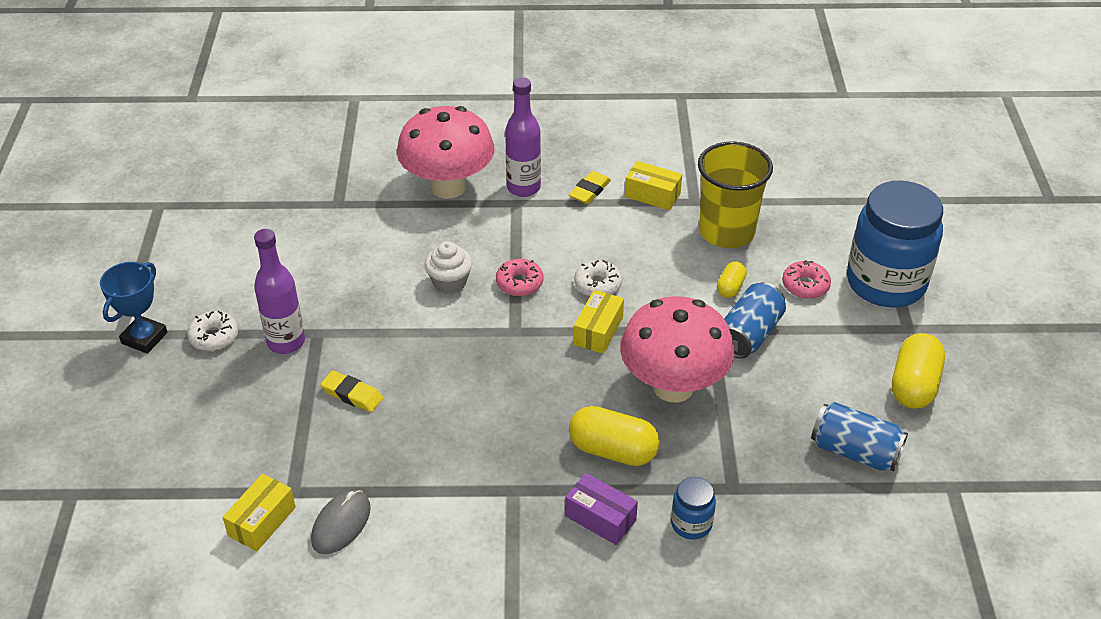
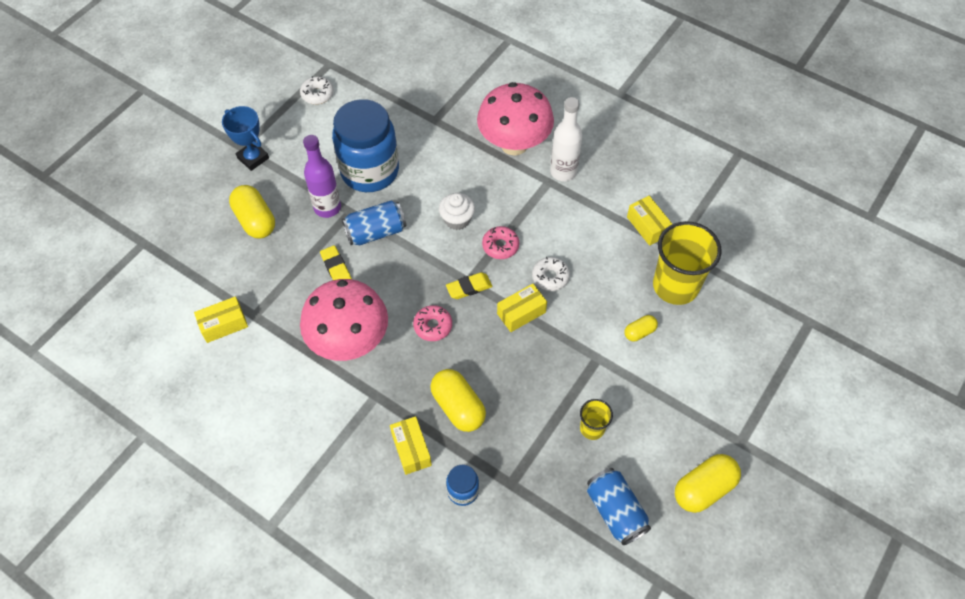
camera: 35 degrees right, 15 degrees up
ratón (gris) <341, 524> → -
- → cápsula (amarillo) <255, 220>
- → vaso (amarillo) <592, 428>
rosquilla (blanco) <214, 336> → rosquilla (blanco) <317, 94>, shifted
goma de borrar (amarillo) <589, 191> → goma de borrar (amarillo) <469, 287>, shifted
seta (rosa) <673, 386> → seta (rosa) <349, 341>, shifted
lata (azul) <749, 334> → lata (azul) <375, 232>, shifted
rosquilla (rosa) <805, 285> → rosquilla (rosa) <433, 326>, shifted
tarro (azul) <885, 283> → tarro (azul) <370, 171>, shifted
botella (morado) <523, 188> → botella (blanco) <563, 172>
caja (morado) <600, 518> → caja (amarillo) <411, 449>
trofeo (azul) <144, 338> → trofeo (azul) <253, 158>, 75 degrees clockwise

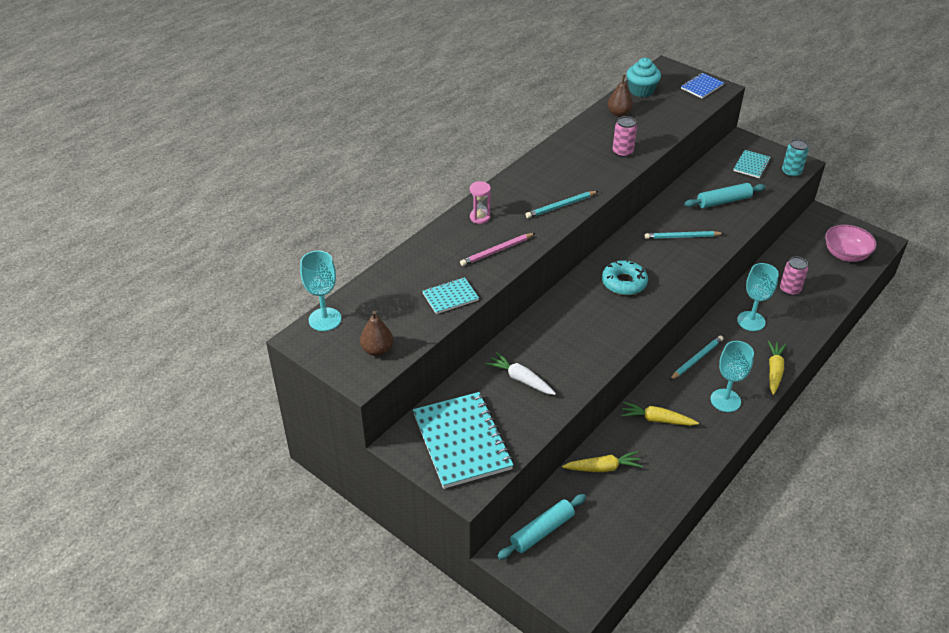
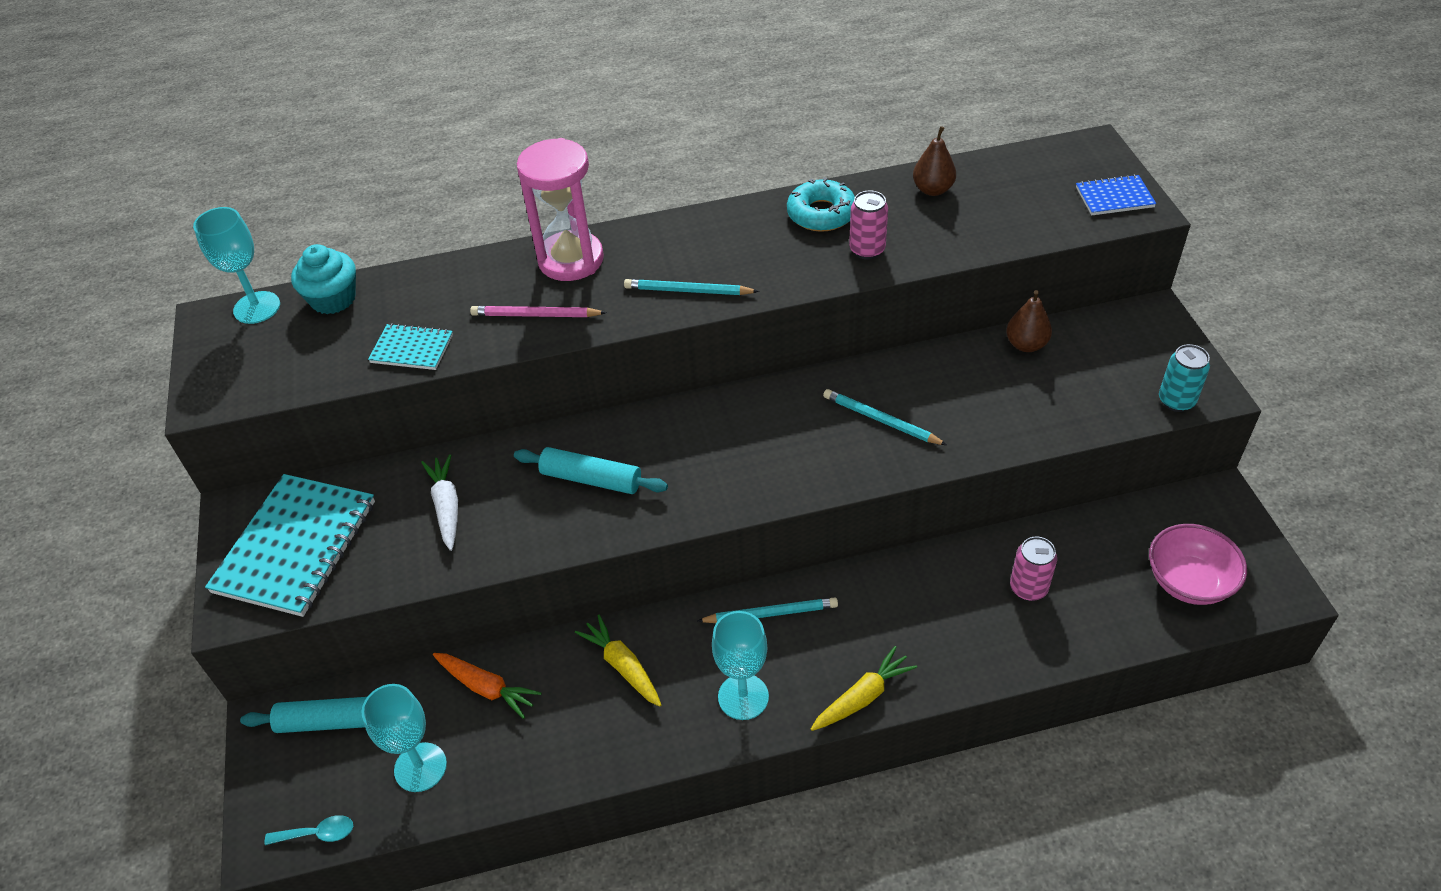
camera: 40 degrees right, 5 degrees up
cuaderno (turquesa) <751, 165> → -
- → cuchara (turquesa) <317, 834>
pera (marrón) <377, 350> → pera (marrón) <1026, 344>, shifted
rosquilla (turquesa) <624, 283> → rosquilla (turquesa) <821, 214>, shifted
magdalena (turquesa) <641, 90> → magdalena (turquesa) <333, 299>, shifted
rodillo (turquesa) <723, 201> → rodillo (turquesa) <591, 479>, shifted
copa (turquesa) <751, 321> → copa (turquesa) <420, 767>, shifted
zanahoria (amarillo) <603, 468> → zanahoria (naranja) <487, 687>
reloj de arena (rosa) <480, 217> → reloj de arena (rosa) <571, 260>, x2.10

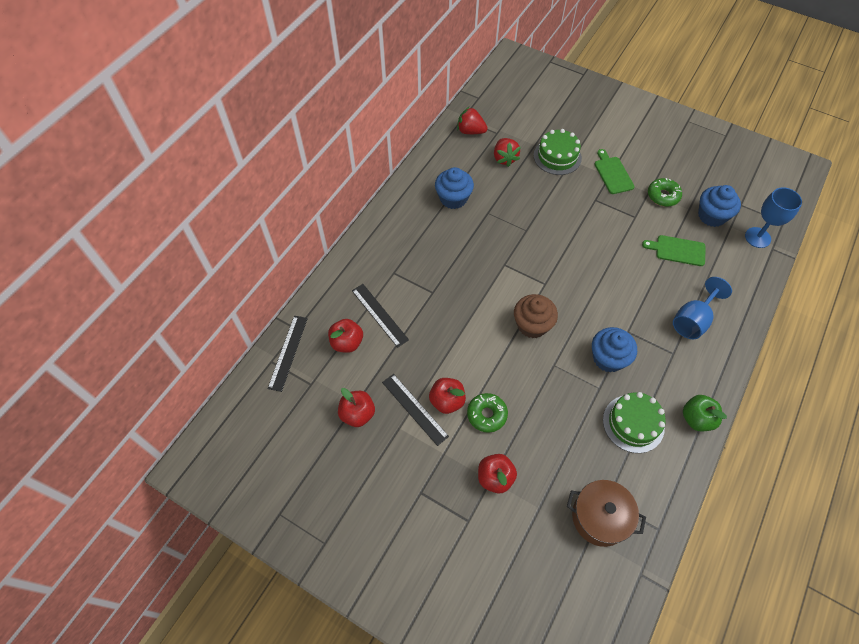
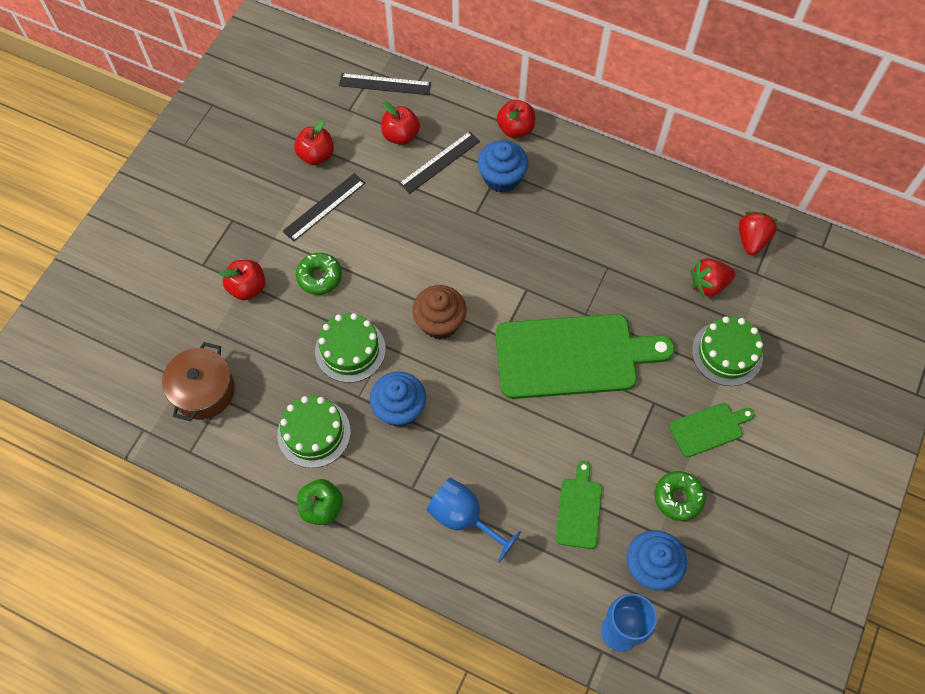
camera: 85 degrees right, 5 degrees up
- → tarta (verde) <350, 350>
- → tabla de cortar (verde) <572, 356>
manzana (rojo) <447, 401> → manzana (rojo) <515, 129>, shifted
magdalena (azul) <453, 198> → magdalena (azul) <502, 178>, shifted

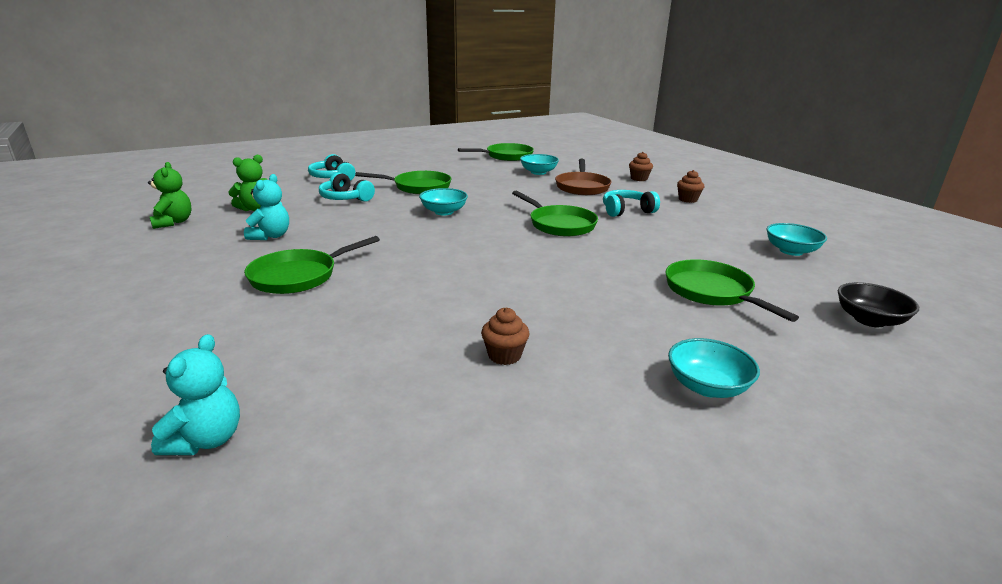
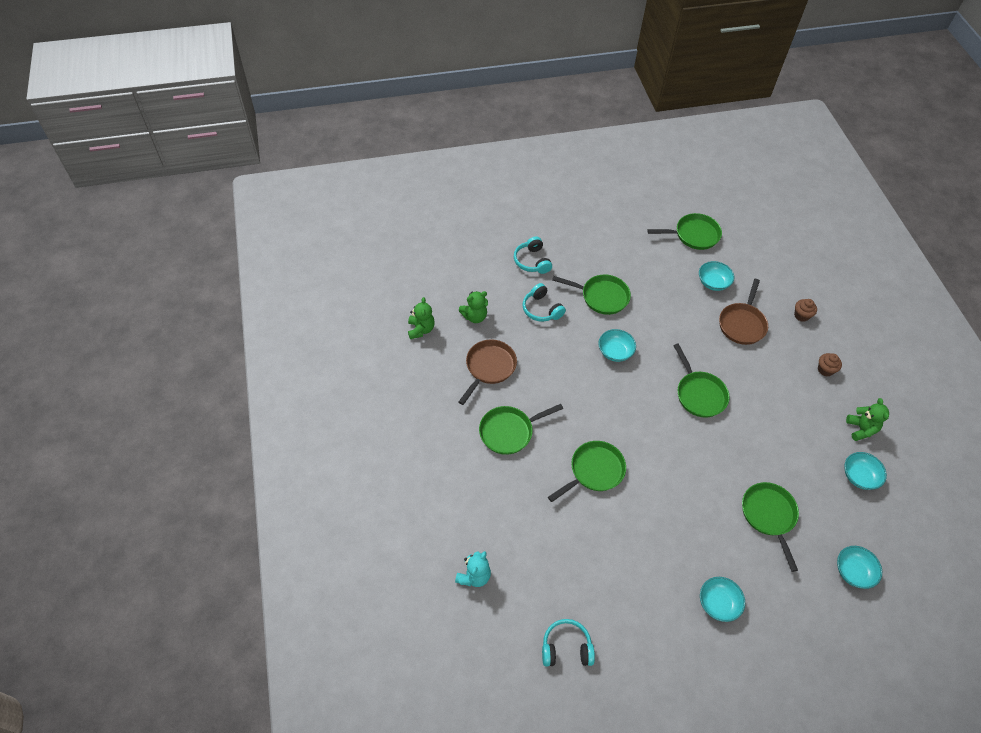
camera: 15 degrees right, 30 degrees up
magdalena (marrón) <504, 355> → -
- → sartén (verde) <594, 471>
- → osito (verde) <861, 429>
auriculares (turquesa) <626, 211> → auriculares (turquesa) <566, 647>, shifted
osito (turquesa) <271, 236> → sartén (marrón) <489, 368>
cuenco (negro) <869, 320> → cuenco (turquesa) <853, 571>

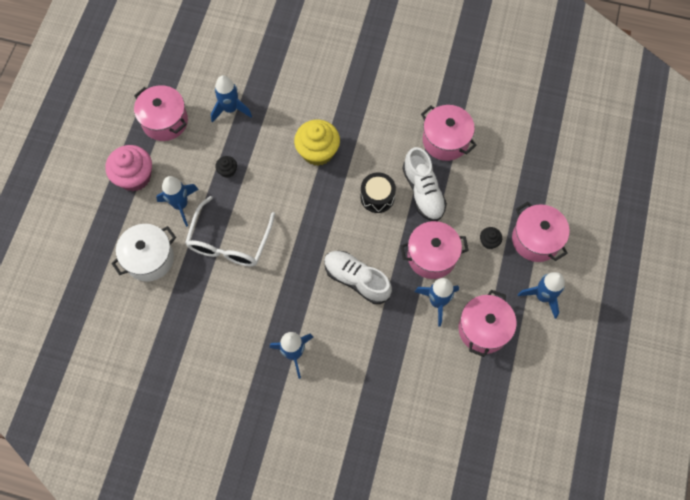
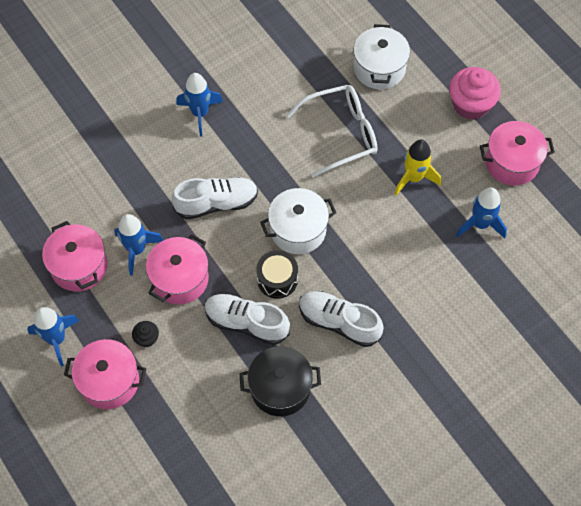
camera: 130 degrees right, 5 degrees down
cohete (azul) <180, 205> → -
magdalena (amarillo) <317, 151> → -
- → olla (blanco) <298, 230>
- → zapato (blanco) <339, 322>
magdalena (negro) <227, 171> → cohete (amarillo) <414, 178>
olla (rosa) <445, 140> → olla (negro) <280, 388>
gafas (blanco) <229, 242> → gafas (blanco) <341, 133>, 105 degrees clockwise

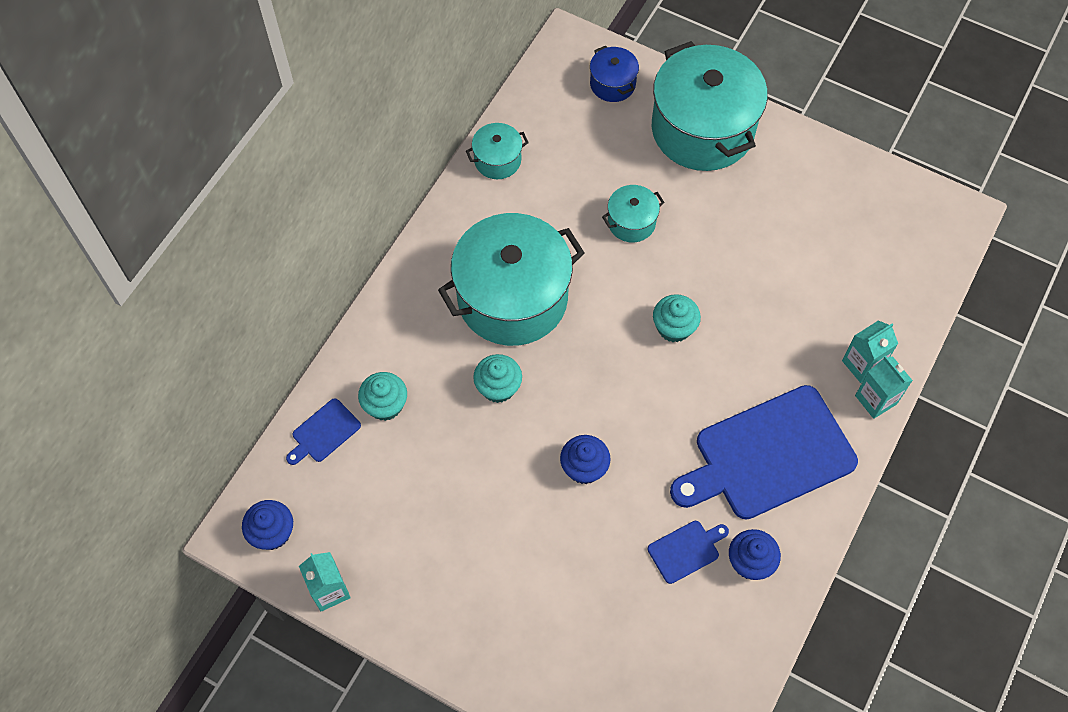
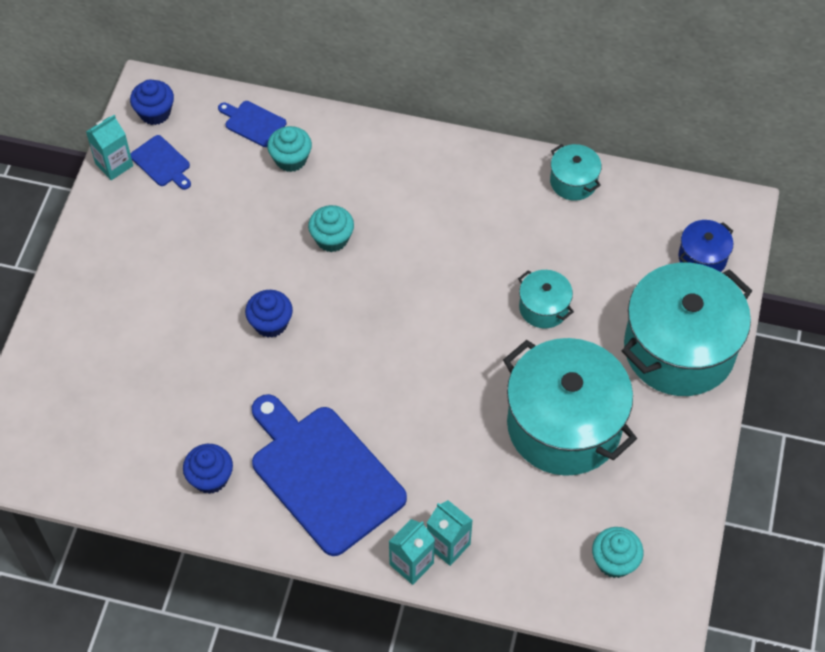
camera: 75 degrees right, 5 degrees down
olla (turquesa) <512, 298> → olla (turquesa) <564, 425>, shifted
tabla de cortar (azul) <686, 550> → tabla de cortar (azul) <162, 163>, shifted
magdalena (turquesa) <674, 327> → magdalena (turquesa) <614, 561>, shifted

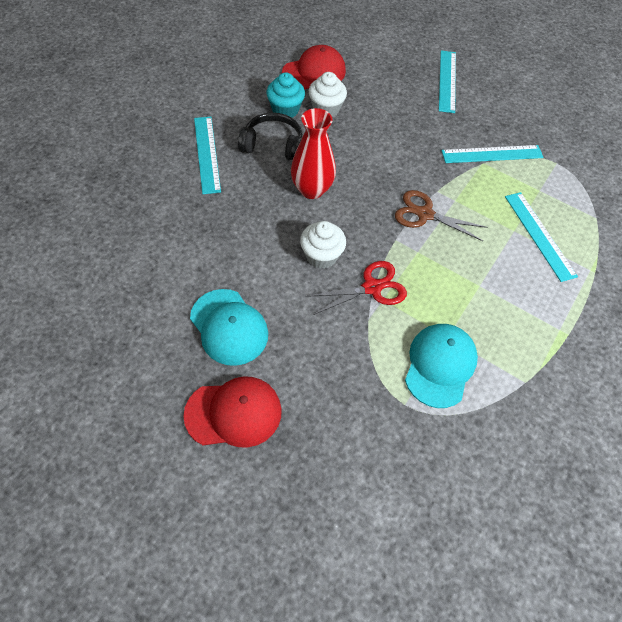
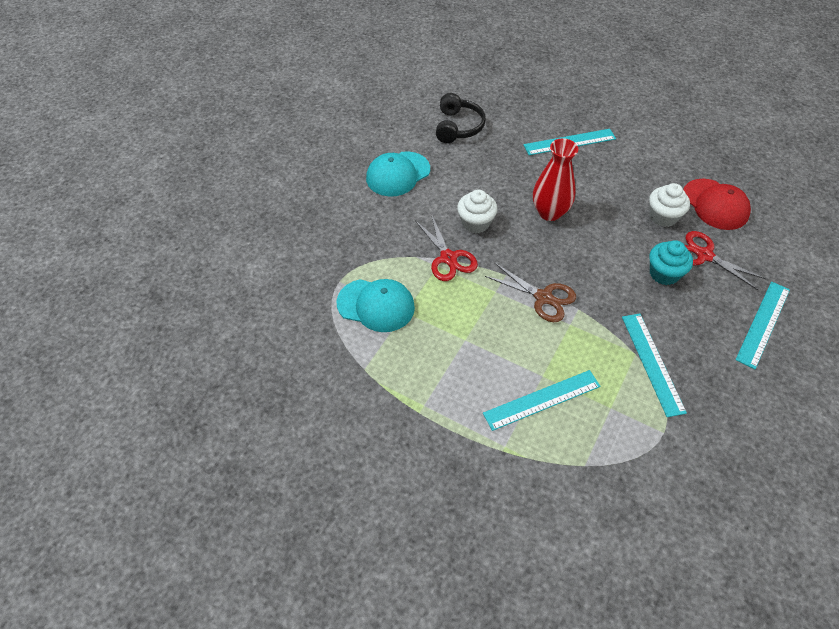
camera: 90 degrees right, 5 degrees down
gorra (rojo) <234, 413> → -
- → tijeras (rojo) <704, 255>
auriculares (negro) <273, 145> → auriculares (negro) <458, 127>, shifted
magdalena (turquesa) <285, 110> → magdalena (turquesa) <664, 273>, shifted
tijeras (marrón) <424, 214> → tijeras (marrón) <543, 297>, 105 degrees clockwise
regla (turquesa) <447, 81> → regla (turquesa) <763, 323>, 60 degrees counterclockwise

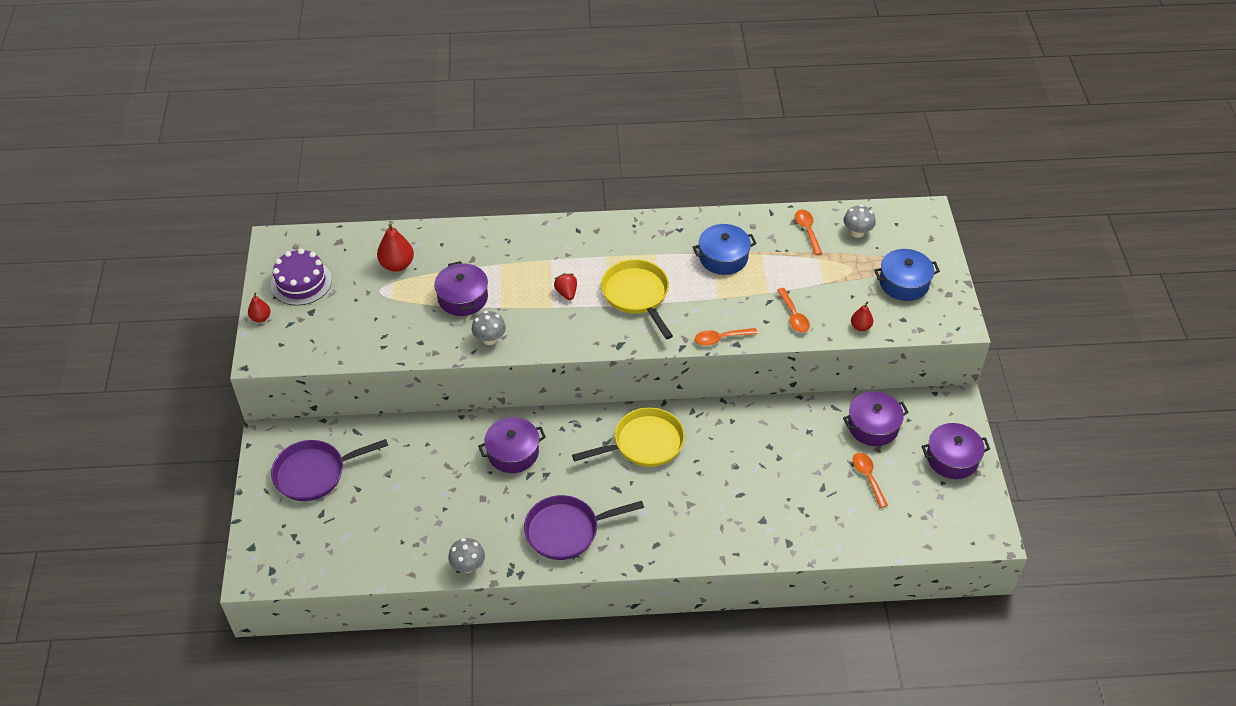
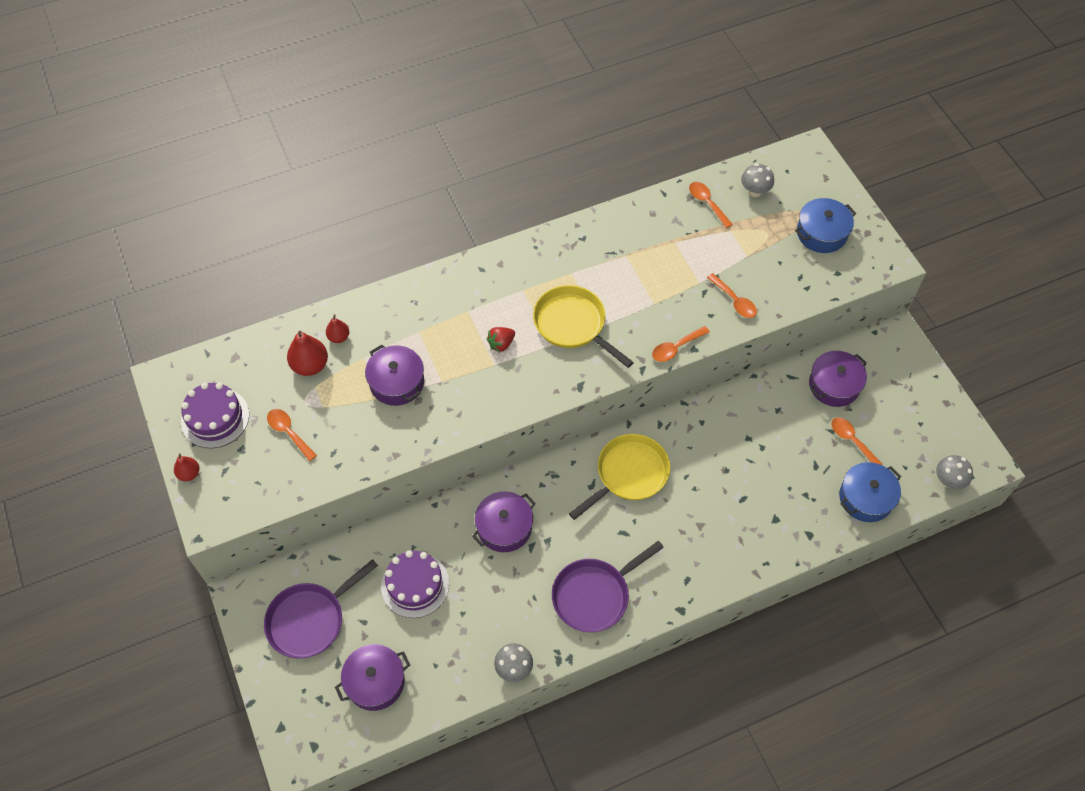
camera: 20 degrees left, 10 degrees up
- → cuchara (naranja) <289, 432>
- → tarta (morado) <415, 585>
seta (gris) <489, 339> → seta (gris) <948, 480>, shifted
olla (azul) <723, 257> → olla (azul) <865, 498>, shifted
pera (rojo) <860, 327> → pera (rojo) <339, 337>, shifted
olla (morado) <952, 458> → olla (morado) <375, 682>, shifted
fresa (rojo) <566, 293> → fresa (rojo) <501, 344>, 90 degrees counterclockwise

